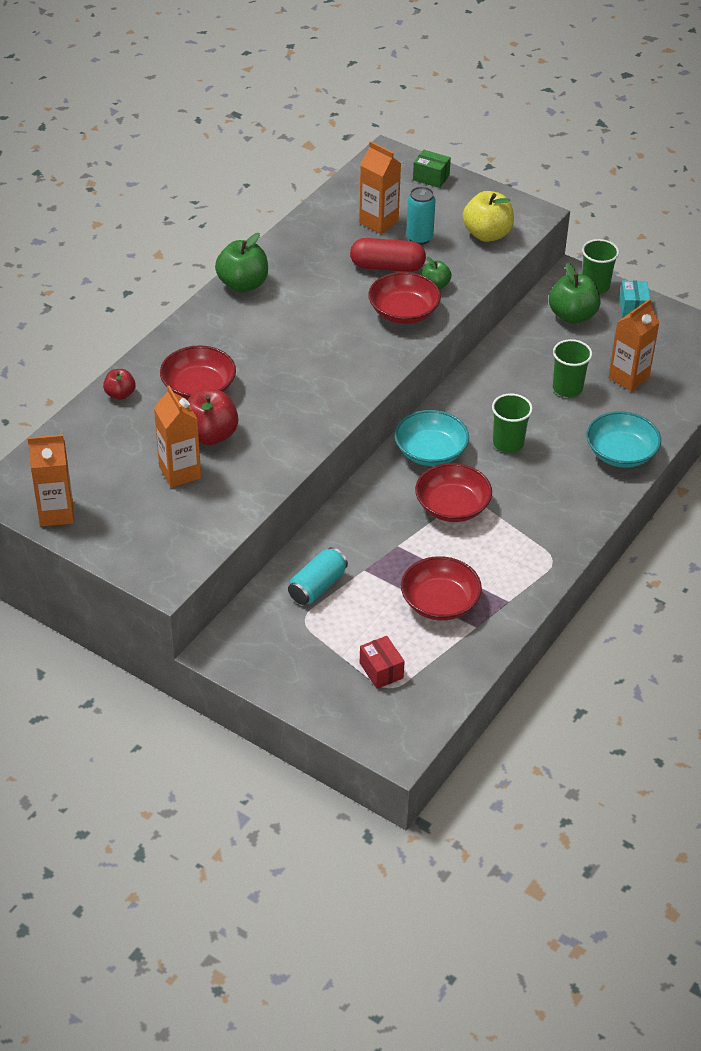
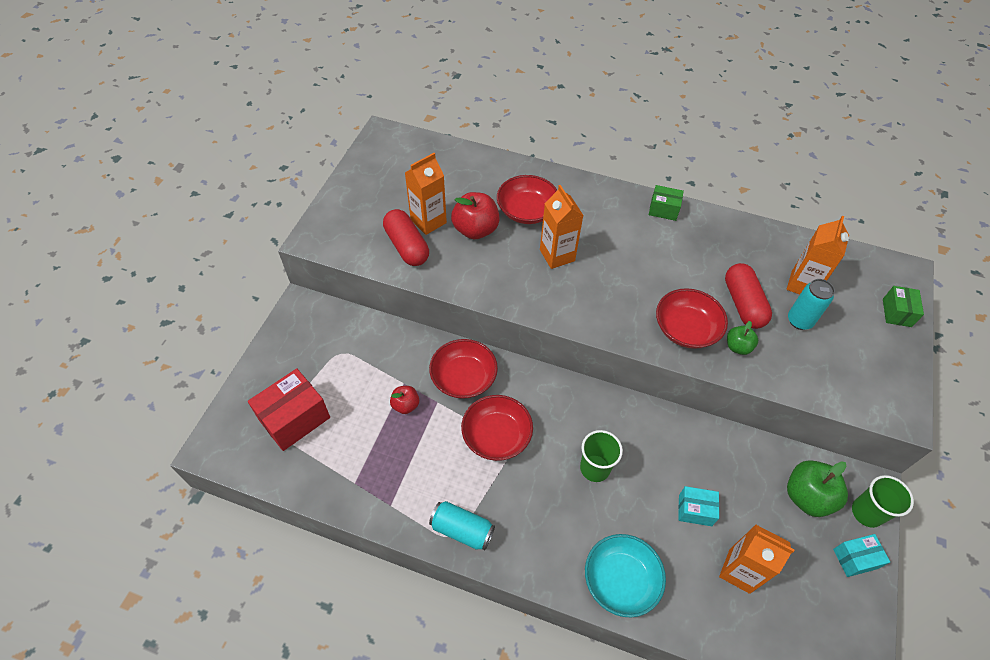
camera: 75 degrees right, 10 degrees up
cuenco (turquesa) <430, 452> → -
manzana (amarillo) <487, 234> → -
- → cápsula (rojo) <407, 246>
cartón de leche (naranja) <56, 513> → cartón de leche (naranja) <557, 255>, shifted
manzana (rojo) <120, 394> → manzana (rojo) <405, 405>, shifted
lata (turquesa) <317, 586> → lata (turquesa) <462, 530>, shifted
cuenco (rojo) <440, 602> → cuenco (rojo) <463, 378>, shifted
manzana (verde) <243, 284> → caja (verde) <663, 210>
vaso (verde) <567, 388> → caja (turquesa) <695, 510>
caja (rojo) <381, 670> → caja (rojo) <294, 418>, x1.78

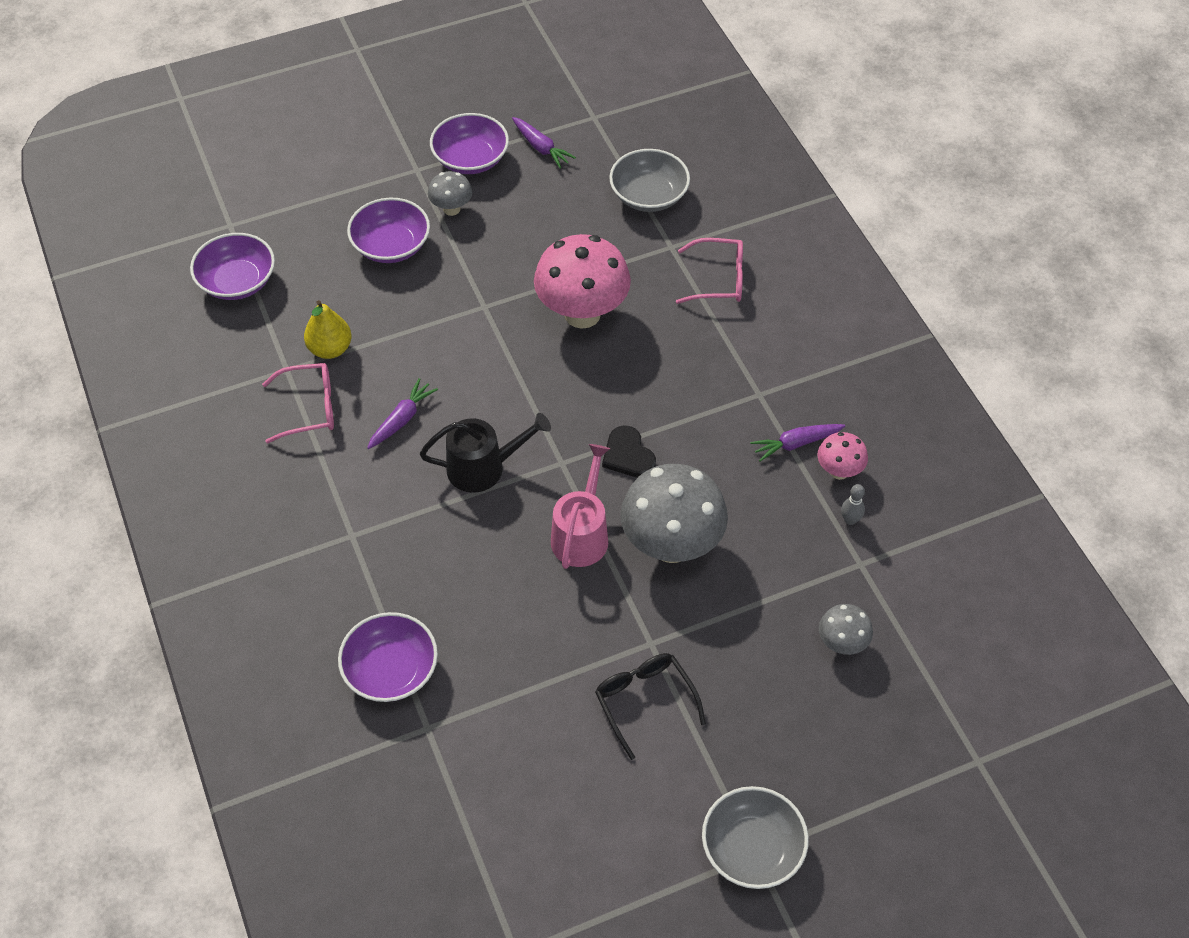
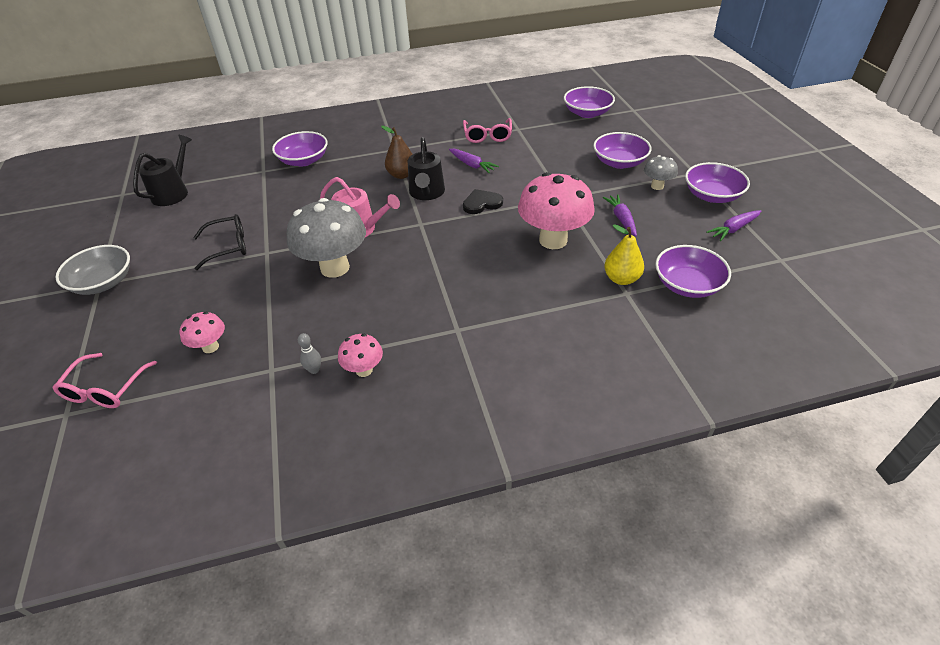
camera: 100 degrees right, 10 degrees down
- → regadera (negro) <173, 192>
- → pera (marrón) <401, 175>
pera (amarillo) <330, 349> → pera (amarillo) <621, 279>, shifted
corazón (negro) <628, 455> → corazón (negro) <482, 203>, shifted
gafas (rosa) <719, 279> → gafas (rosa) <105, 389>, shifted
zanahoria (morado) <795, 444> → zanahoria (morado) <621, 219>, shifted
cuenco (gris) <649, 195> → cuenco (morado) <687, 285>
seta (gris) <842, 644> → seta (rosa) <210, 347>

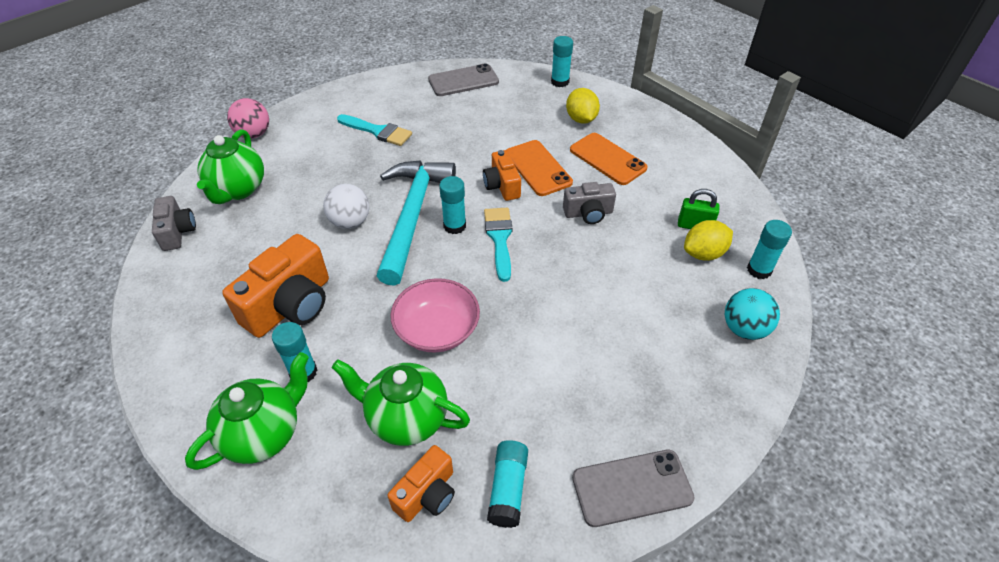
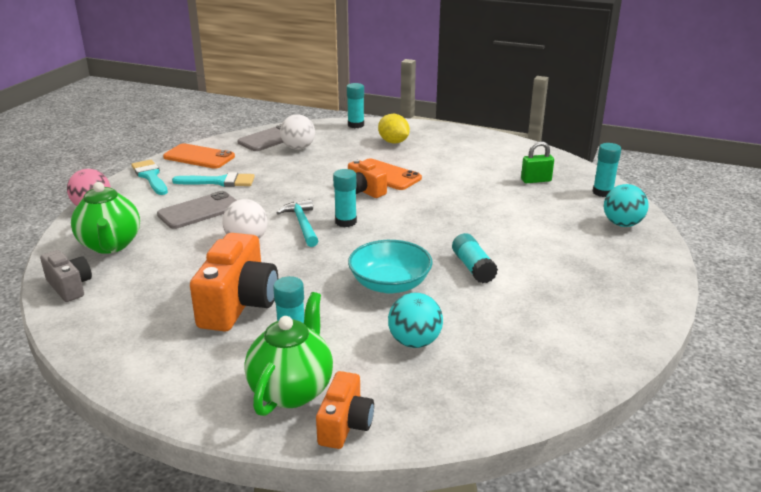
camera: 25 degrees left, 20 degrees down
cámara (gris) <588, 213> → -
limón (amarillo) <703, 253> → -
- → pelota (blanco) <298, 148>
cámara (naranja) <427, 494> → cámara (naranja) <345, 425>, shifted
pincel (turquesa) <499, 239> → pincel (turquesa) <150, 176>, shifted
barra de pegamento (turquesa) <508, 489> → barra de pegamento (turquesa) <473, 268>, shifted
móvil (naranja) <607, 159> → móvil (naranja) <199, 157>, shifted
móvil (gris) <632, 487> → móvil (gris) <199, 211>, shifted
tetera (verde) <406, 418> → pelota (turquesa) <414, 342>
cuenco (rosa) <437, 329> → cuenco (turquesa) <390, 284>
martillo (turquesa) <413, 216> → martillo (turquesa) <302, 224>, x0.53

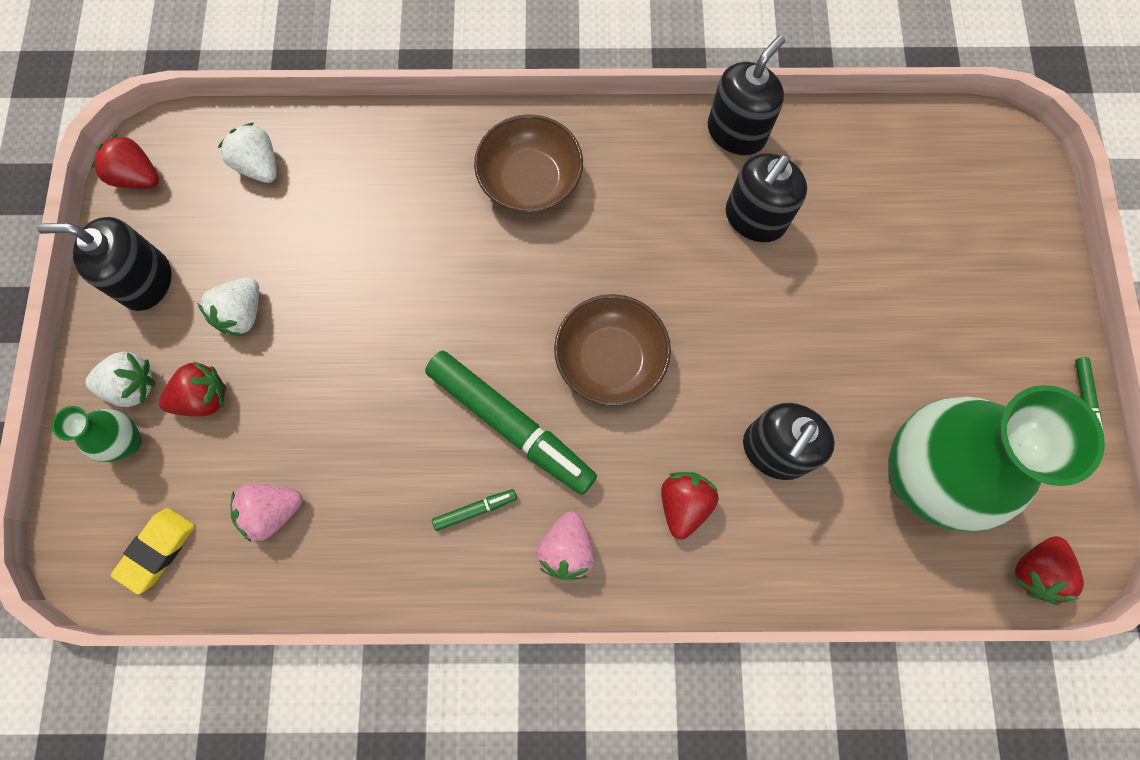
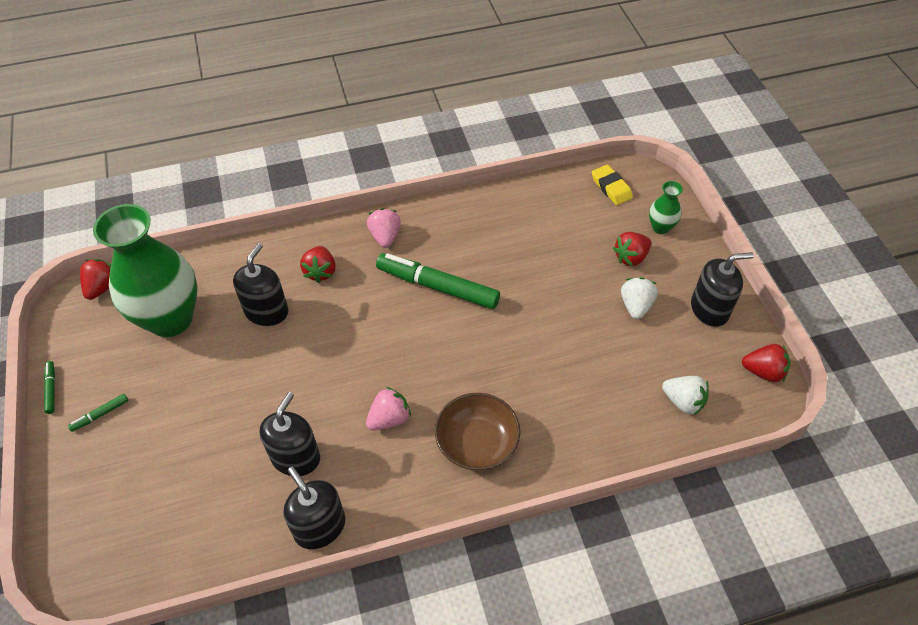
camera: 165 degrees right, 20 degrees down
fresa (blanco) <132, 386> → -
cuenco (marrón) <610, 359> → -
fresa (rosa) <272, 511> → fresa (rosa) <389, 418>, shifted
rotulador (verde) <475, 510> → rotulador (verde) <100, 415>, shifted
goma de borrar (amarillo) <157, 550> → goma de borrar (amarillo) <611, 187>, 45 degrees counterclockwise
dispensador de jabón (negro) <736, 132> → dispensador de jabón (negro) <319, 527>, 120 degrees clockwise

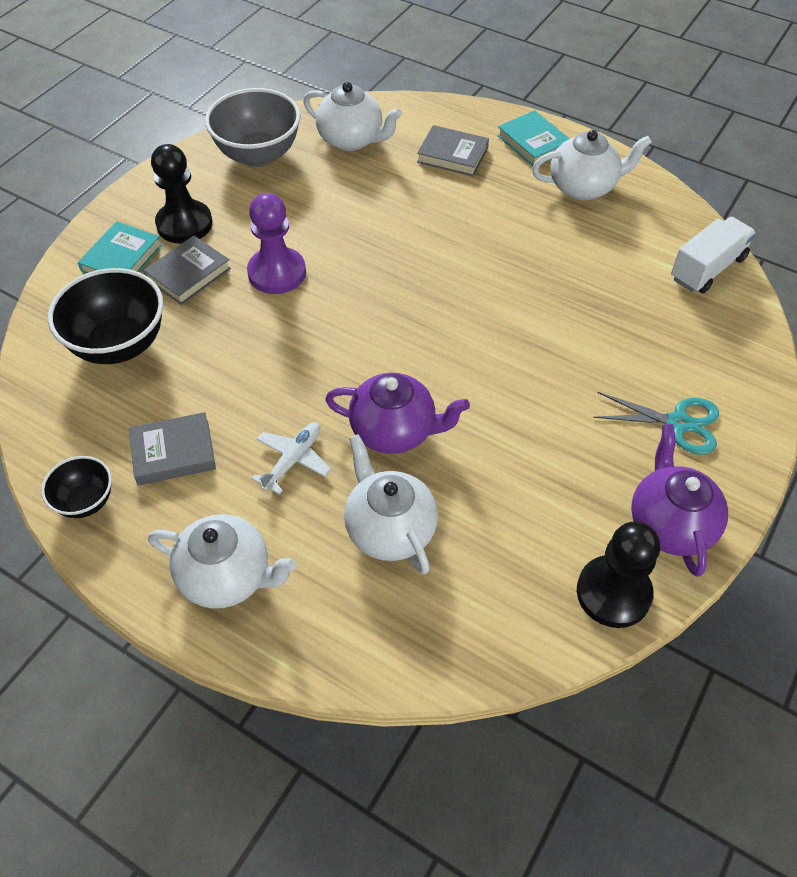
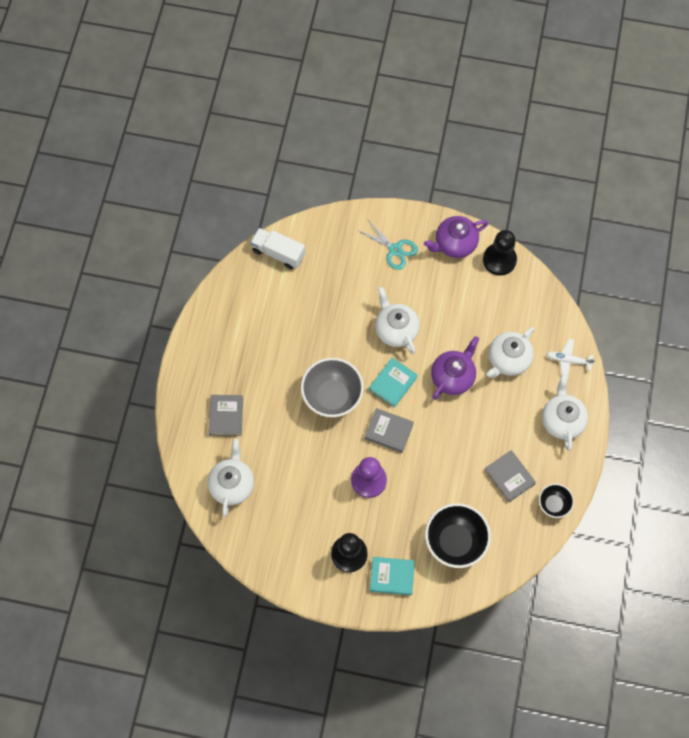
camera: 110 degrees left, 15 degrees up
libro (gris) <188, 274> → libro (gris) <389, 431>, shifted
cuenco (gris) <258, 155> → cuenco (gris) <332, 396>, shifted
avión (blanco) <293, 460> → avión (blanco) <568, 360>, shifted
libro (turquesa) <533, 143> → libro (turquesa) <393, 383>, shifted
tetera (blanco) <583, 187> → tetera (blanco) <396, 330>, shifted
tetera (morado) <394, 431> → tetera (morado) <453, 377>, 45 degrees clockwise
tijeras (turquesa) <678, 423> → tijeras (turquesa) <395, 250>, 135 degrees clockwise

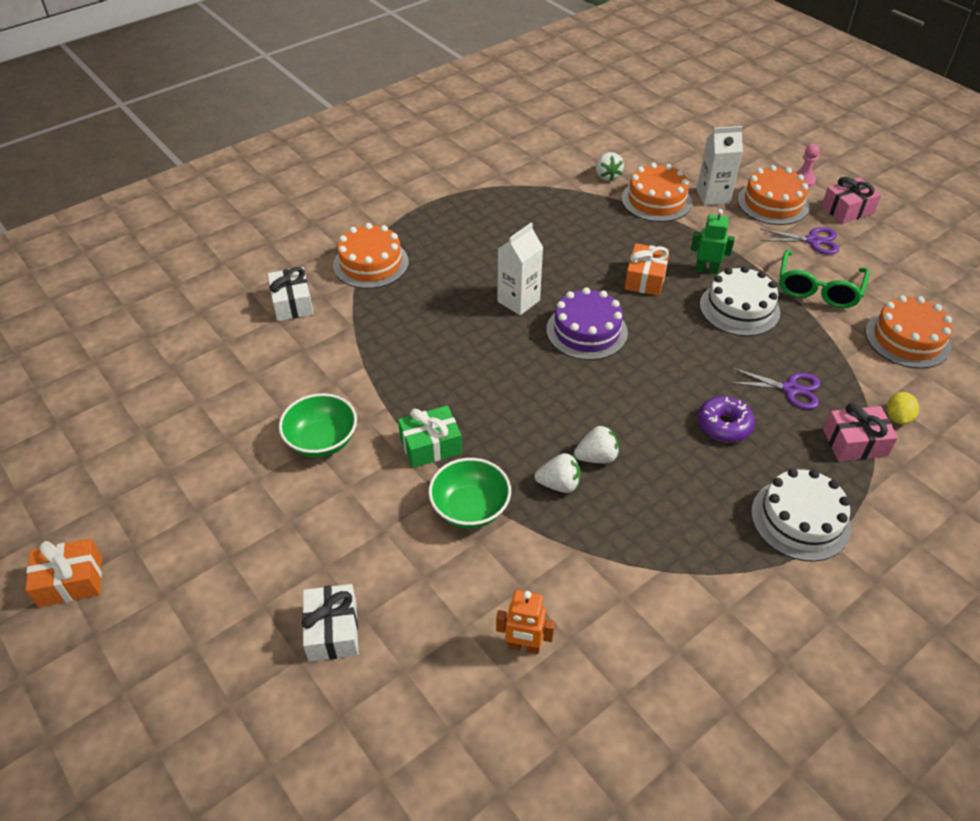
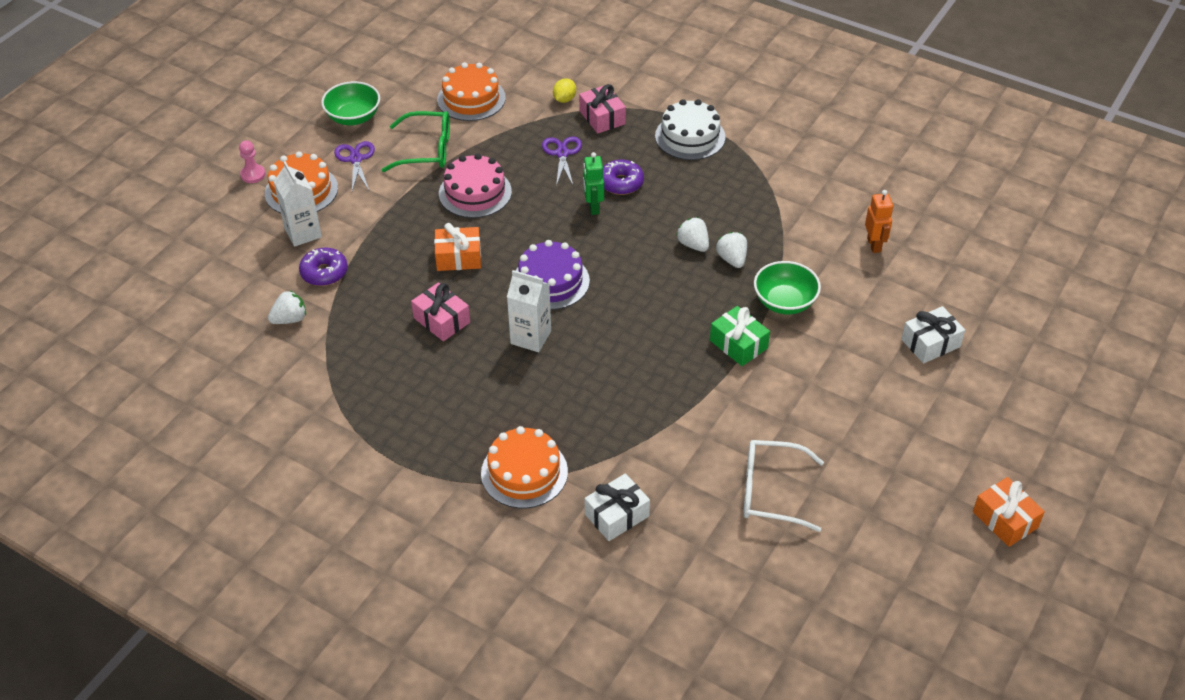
camera: 110 degrees left, 0 degrees up
- → gafas (blanco) <771, 492>
cuenco (verde) <322, 441> → cuenco (verde) <353, 117>, shifted
robot (verde) <706, 270> → robot (verde) <593, 207>, shifted
regalo (rosa) <847, 209> → regalo (rosa) <442, 320>, shifted
tarta (naranja) <656, 200> → rosquilla (morado) <324, 272>
tarta (blanco) <739, 308> → tarta (rosa) <475, 192>
limón (amarillo) <897, 417> → limón (amarillo) <564, 99>, 60 degrees counterclockwise

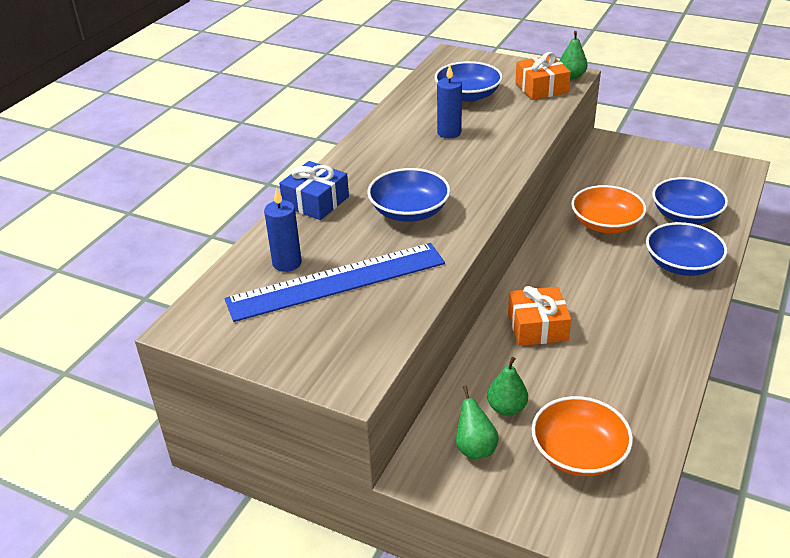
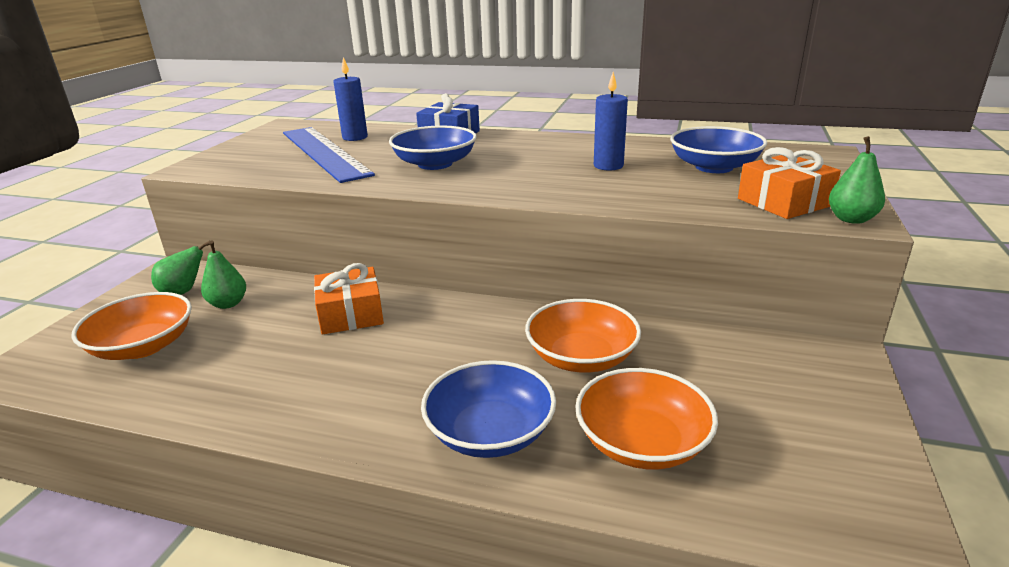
camera: 80 degrees right, 10 degrees down
cuenco (azul) <685, 215> → cuenco (naranja) <642, 442>

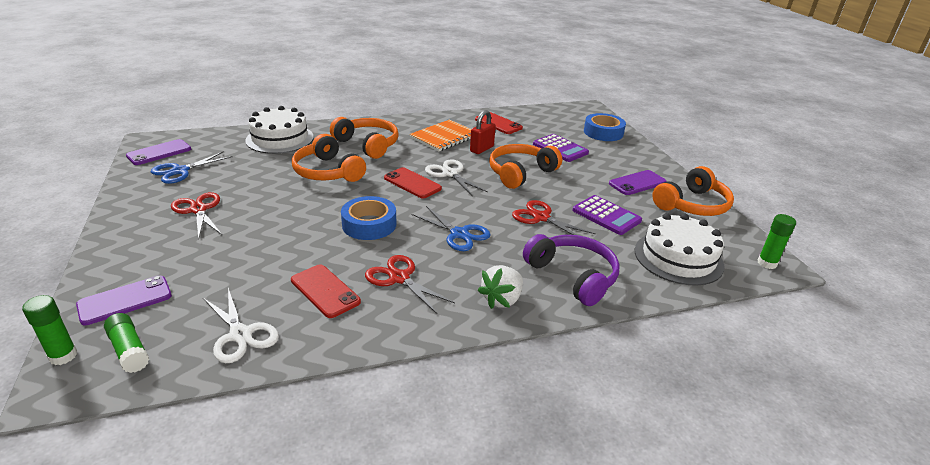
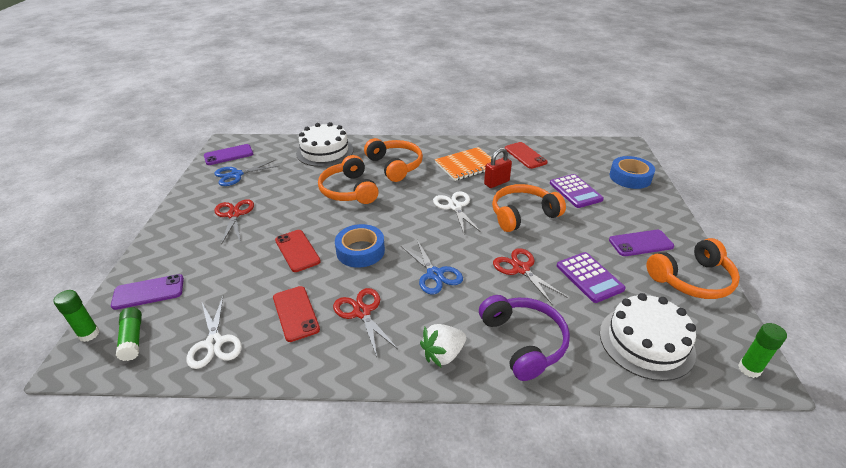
camera: 20 degrees right, 5 degrees up
móvil (rojo) <412, 183> → móvil (rojo) <297, 251>, shifted

